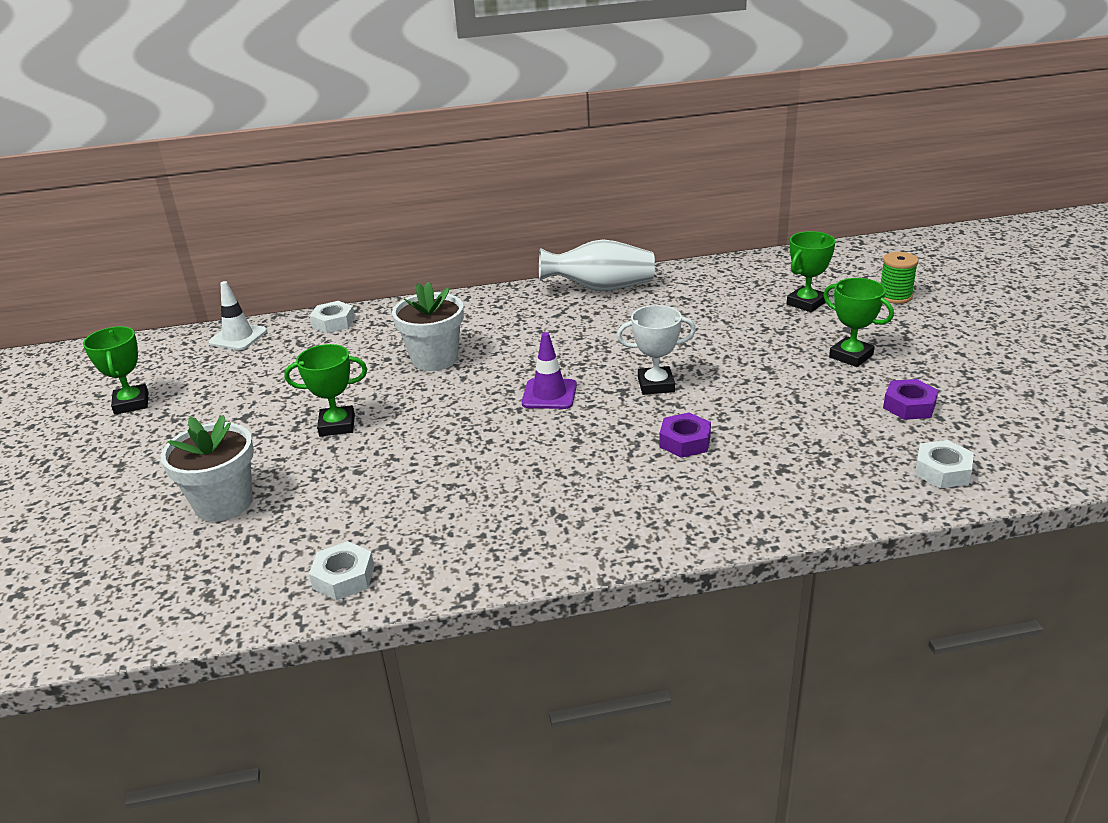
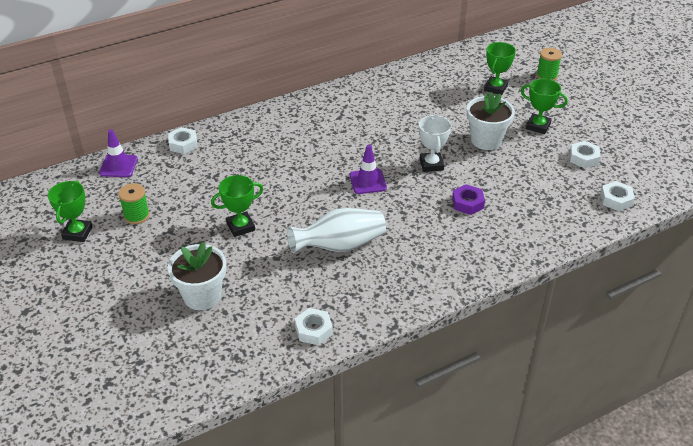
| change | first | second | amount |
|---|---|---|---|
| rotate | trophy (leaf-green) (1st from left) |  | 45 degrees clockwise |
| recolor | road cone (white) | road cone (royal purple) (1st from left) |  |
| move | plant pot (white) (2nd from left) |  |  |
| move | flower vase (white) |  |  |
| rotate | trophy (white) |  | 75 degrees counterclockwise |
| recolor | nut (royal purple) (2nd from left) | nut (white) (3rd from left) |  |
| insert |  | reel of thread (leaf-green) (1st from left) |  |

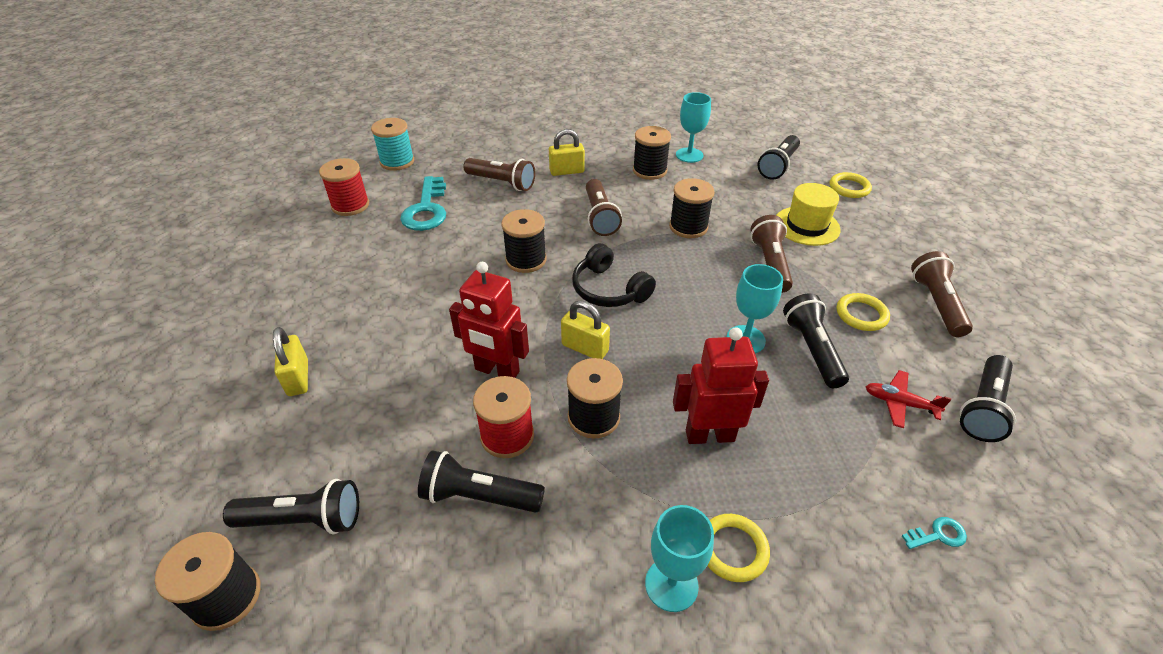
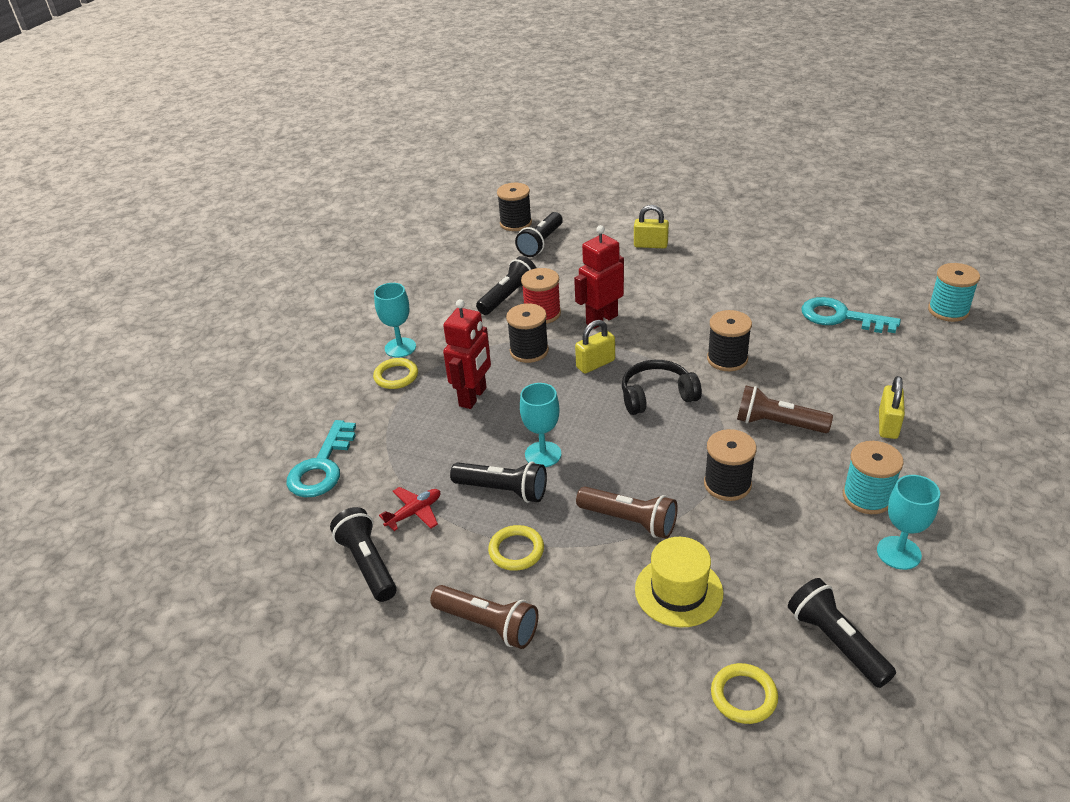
| change | first | second | amount |
|---|---|---|---|
| delete | reel of thread (red) (1st from left) |  |  |
| delete | torch (russet) (1st from left) |  |  |
| recolor | reel of thread (black) (4th from left) | reel of thread (turquoise) (1st from left) |  |
| resize | latchkey (turquoise) (2nd from left in the first image) | latchkey (turquoise) (1st from left) | x2.28 |

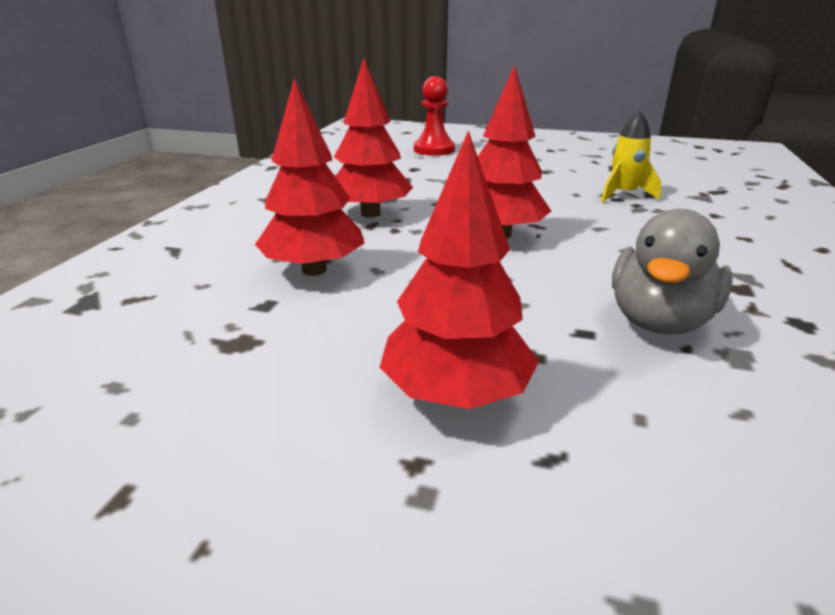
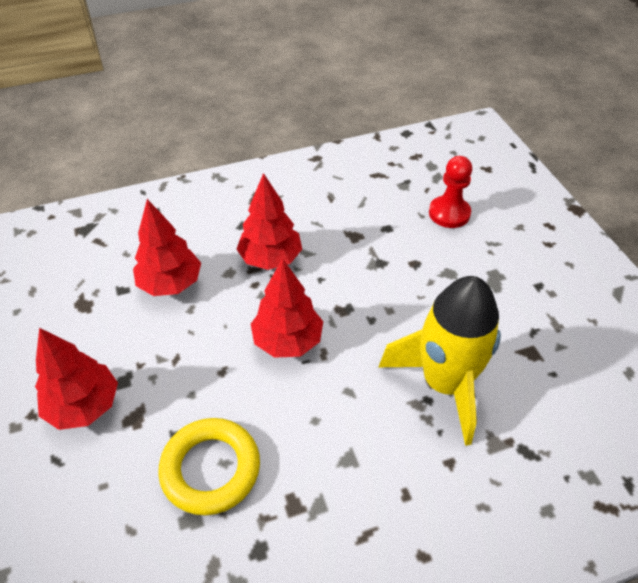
| change | first | second | amount |
|---|---|---|---|
| resize | rocket (bright yellow) |  | x2.05 |
| replace | toy duck (gray) | hoop (bright yellow) |  |

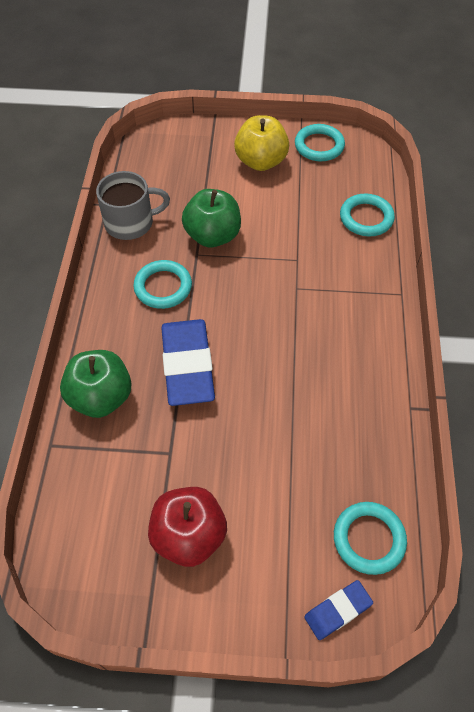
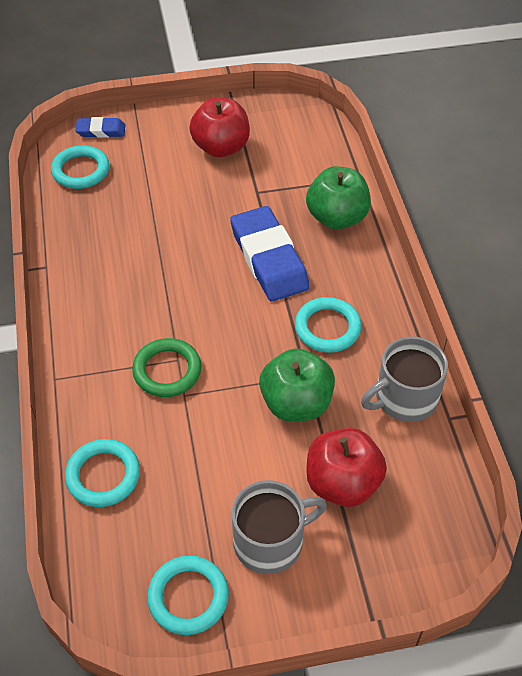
| change | first | second | amount |
|---|---|---|---|
| replace | apple (bright yellow) | coffee mug (gray) (1st from left) |  |
| rotate | eraser (blue) (2nd from left in the first image) | eraser (blue) (1st from left) | 45 degrees clockwise |
| insert |  | hoop (leaf-green) |  |
| insert |  | apple (red) (2nd from left) |  |

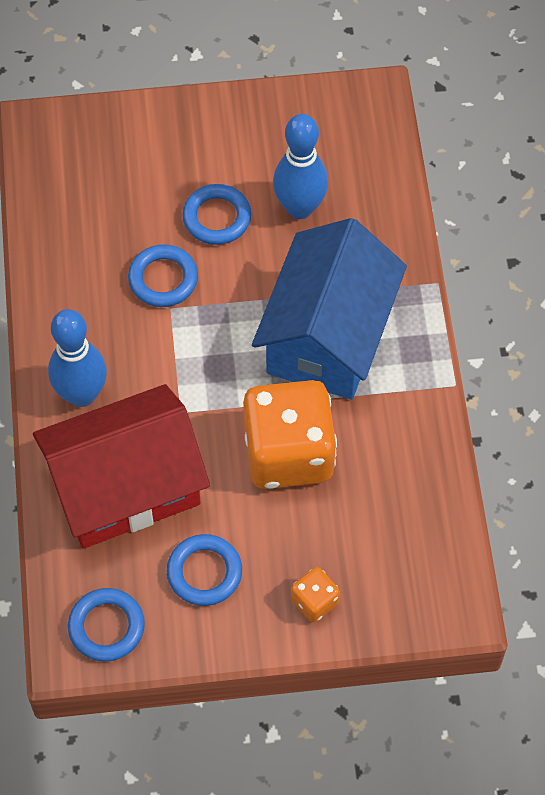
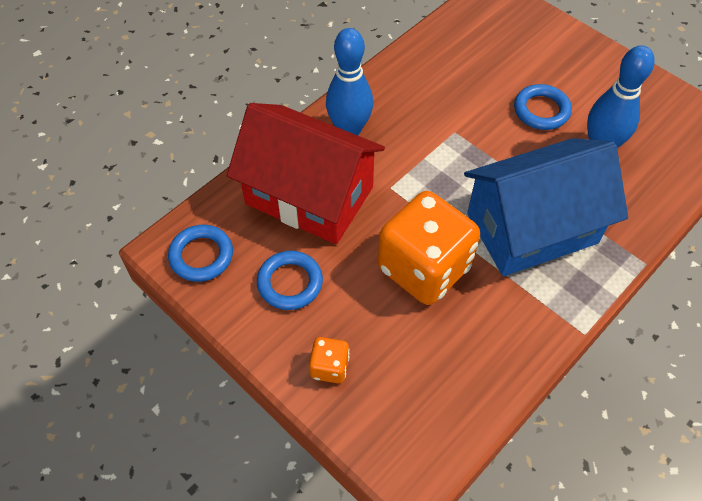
| change | first | second | amount |
|---|---|---|---|
| delete | hoop (blue) (2nd from left) |  |  |

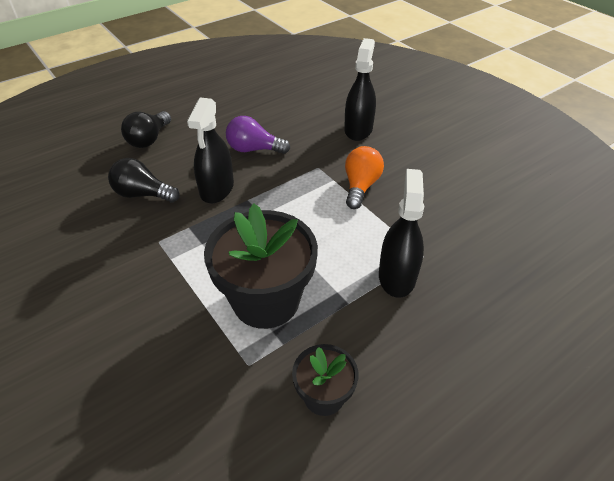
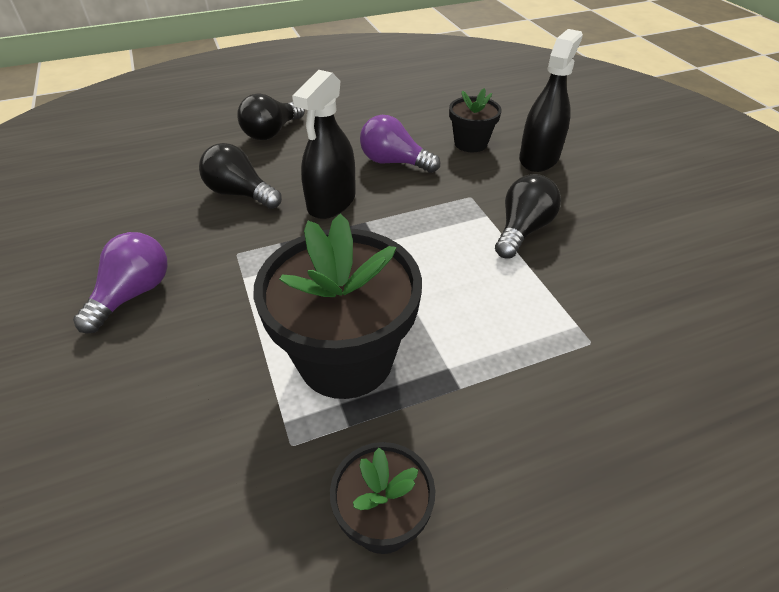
| change | first | second | amount |
|---|---|---|---|
| recolor | light bulb (bright orange) | light bulb (black) (3rd from left) |  |
| delete | sprayer (black) (3rd from left) |  |  |
| insert |  | light bulb (royal purple) (1st from left) |  |
| insert |  | plant pot (black) (3rd from left) |  |

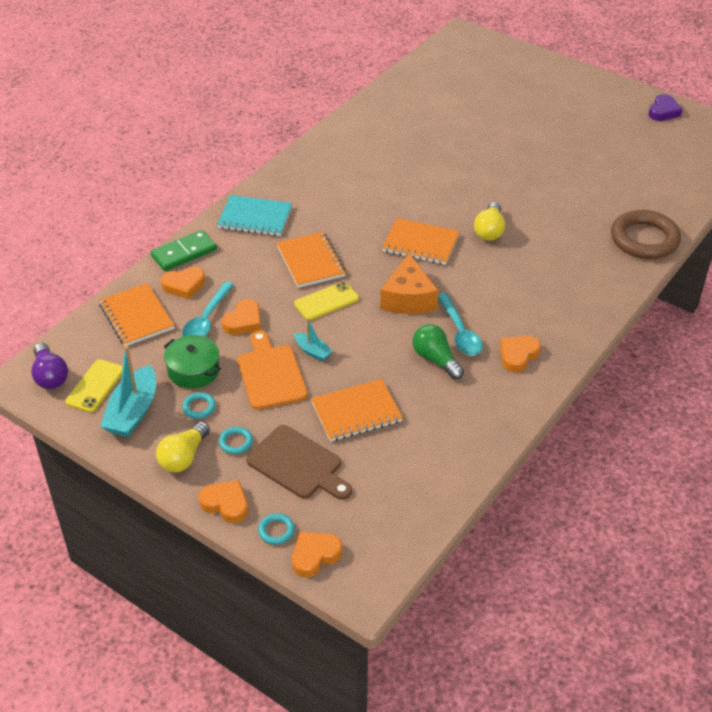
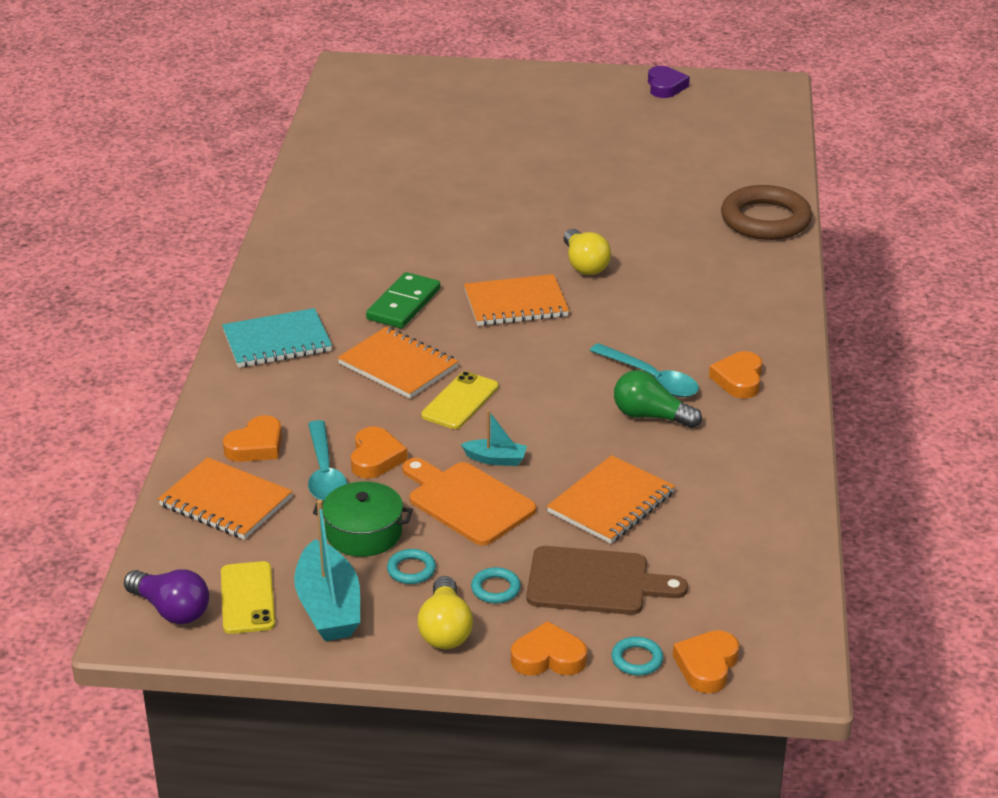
| change | first | second | amount |
|---|---|---|---|
| move | domino tile (leaf-green) |  |  |
| delete | cheese (bright orange) |  |  |

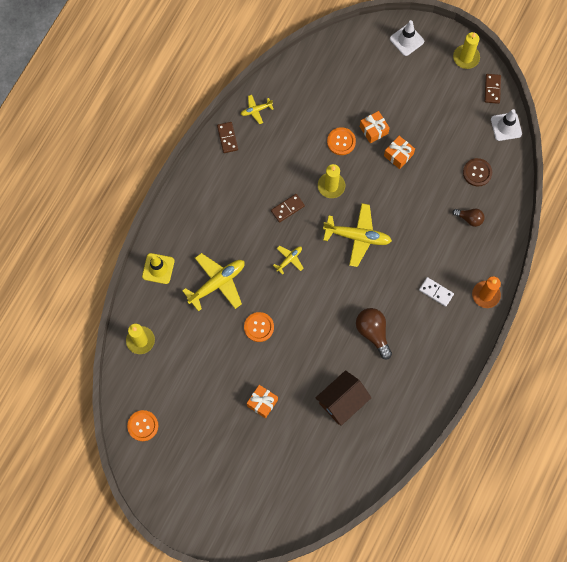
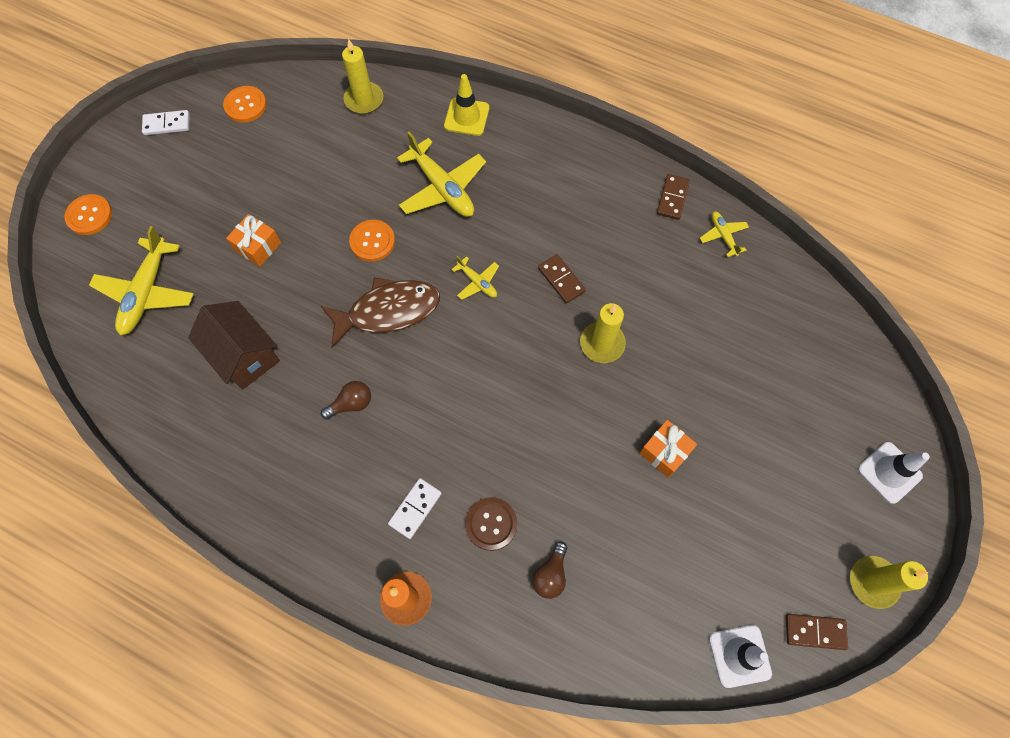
| change | first | second | amount |
|---|---|---|---|
| rotate | domino tile (russet) (1st from left in the first image) | domino tile (russet) (2nd from left) | 60 degrees counterclockwise |
| move | toy plane (bright yellow) (4th from left in the first image) | toy plane (bright yellow) (1st from left) |  |
| move | sewing button (bright orange) (3rd from left in the first image) | sewing button (bright orange) (1st from left) |  |
| resize | light bulb (russet) (1st from left) |  | x0.62 |
| delete | gift (bright orange) (2nd from left) |  |  |
| move | sewing button (russet) |  |  |
| insert |  | domino tile (white) (1st from left) |  |
| insert |  | fish figure (russet) |  |

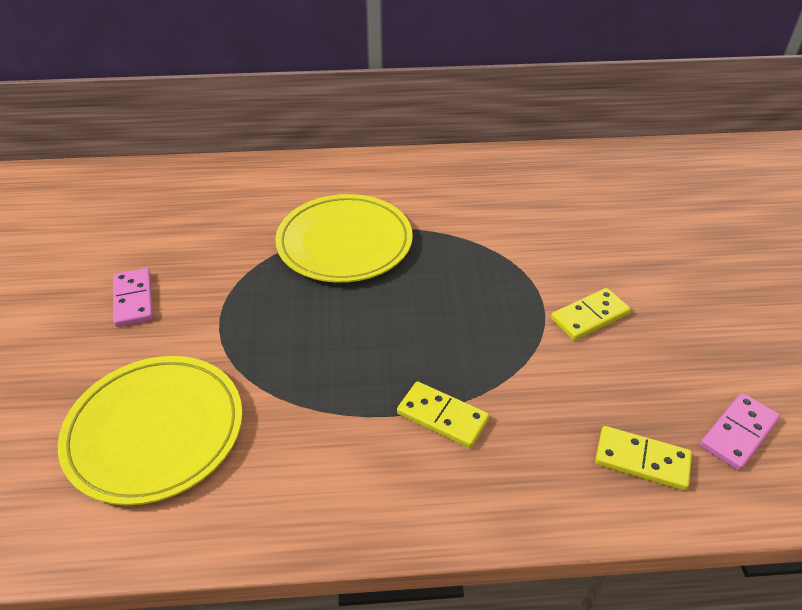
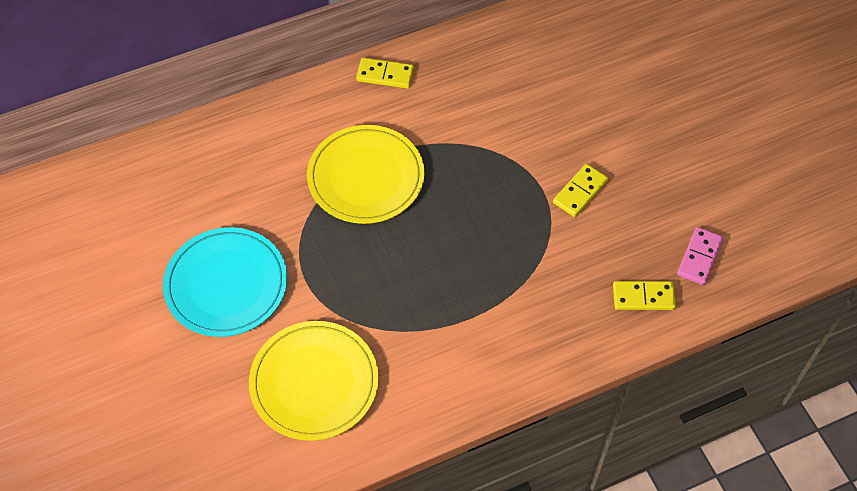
| change | first | second | amount |
|---|---|---|---|
| replace | domino tile (rose-pink) (1st from left) | plate (turquoise) |  |
| move | domino tile (bright yellow) (1st from left) |  |  |

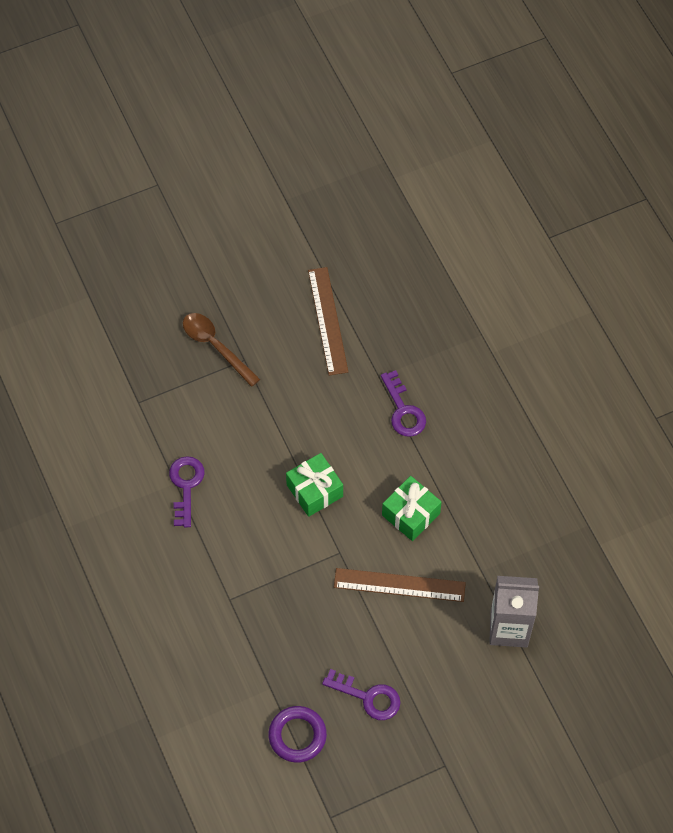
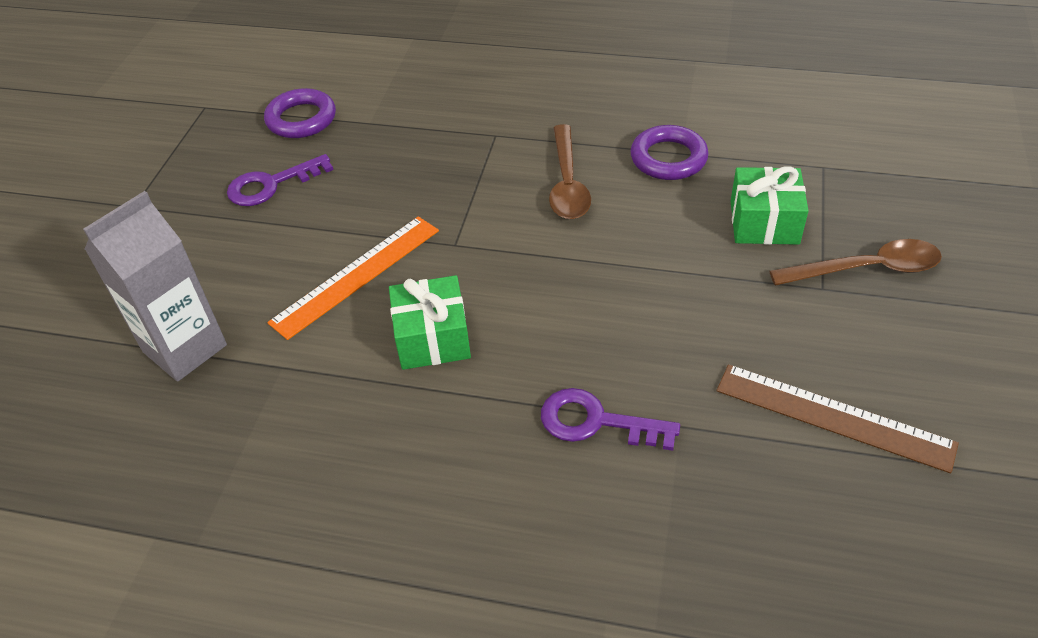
| change | first | second | amount |
|---|---|---|---|
| replace | latchkey (royal purple) (1st from left) | hoop (royal purple) (2nd from left) |  |
| move | gift (leaf-green) (1st from left in the first image) | gift (leaf-green) (2nd from left) |  |
| recolor | straightedge (russet) (2nd from left) | straightedge (bright orange) |  |
| insert |  | teaspoon (russet) (1st from left) |  |

